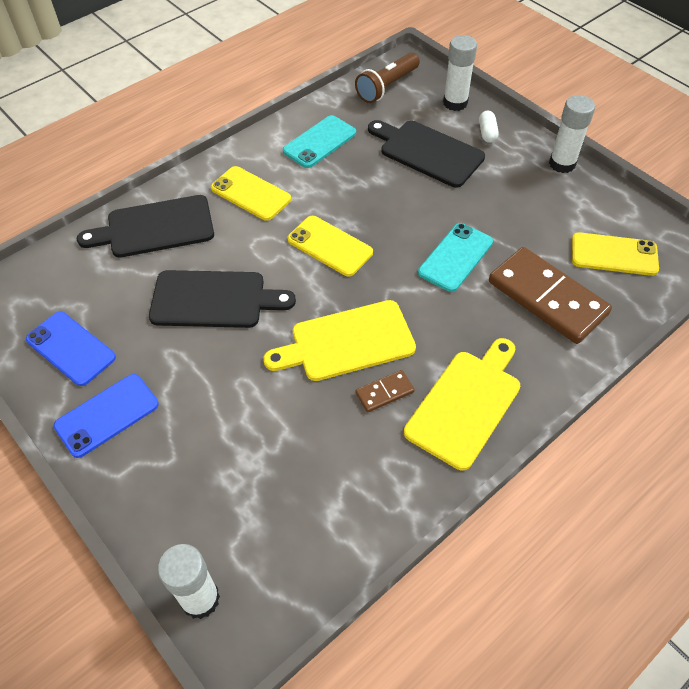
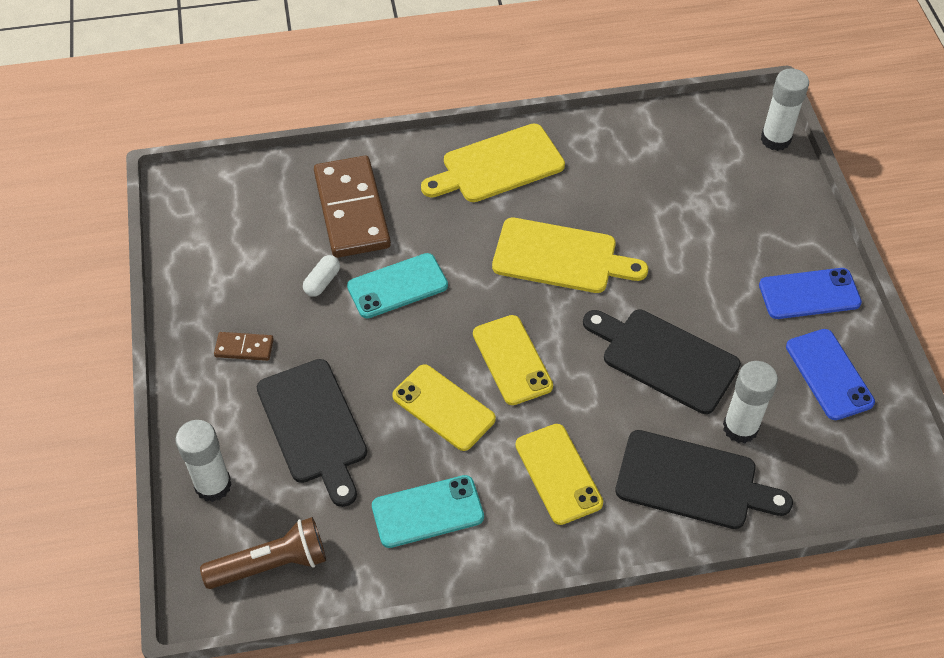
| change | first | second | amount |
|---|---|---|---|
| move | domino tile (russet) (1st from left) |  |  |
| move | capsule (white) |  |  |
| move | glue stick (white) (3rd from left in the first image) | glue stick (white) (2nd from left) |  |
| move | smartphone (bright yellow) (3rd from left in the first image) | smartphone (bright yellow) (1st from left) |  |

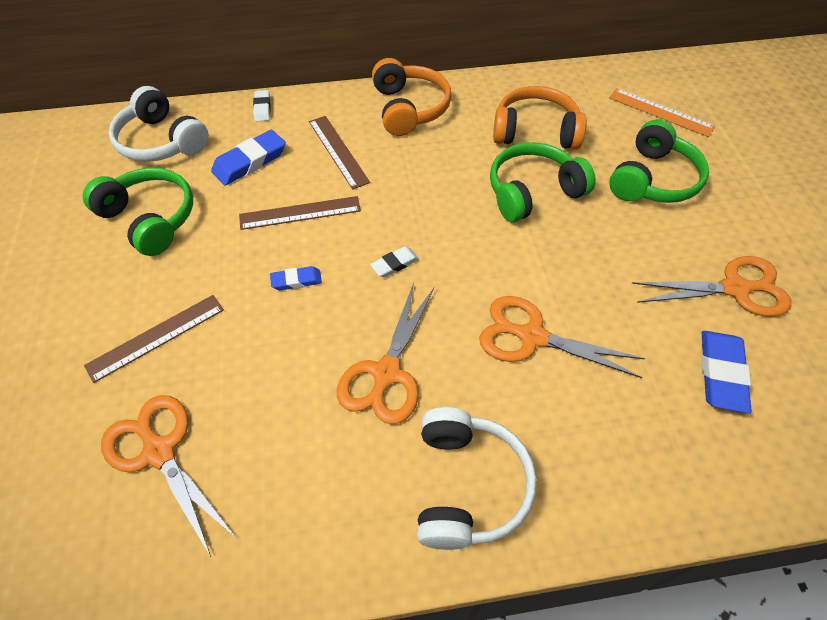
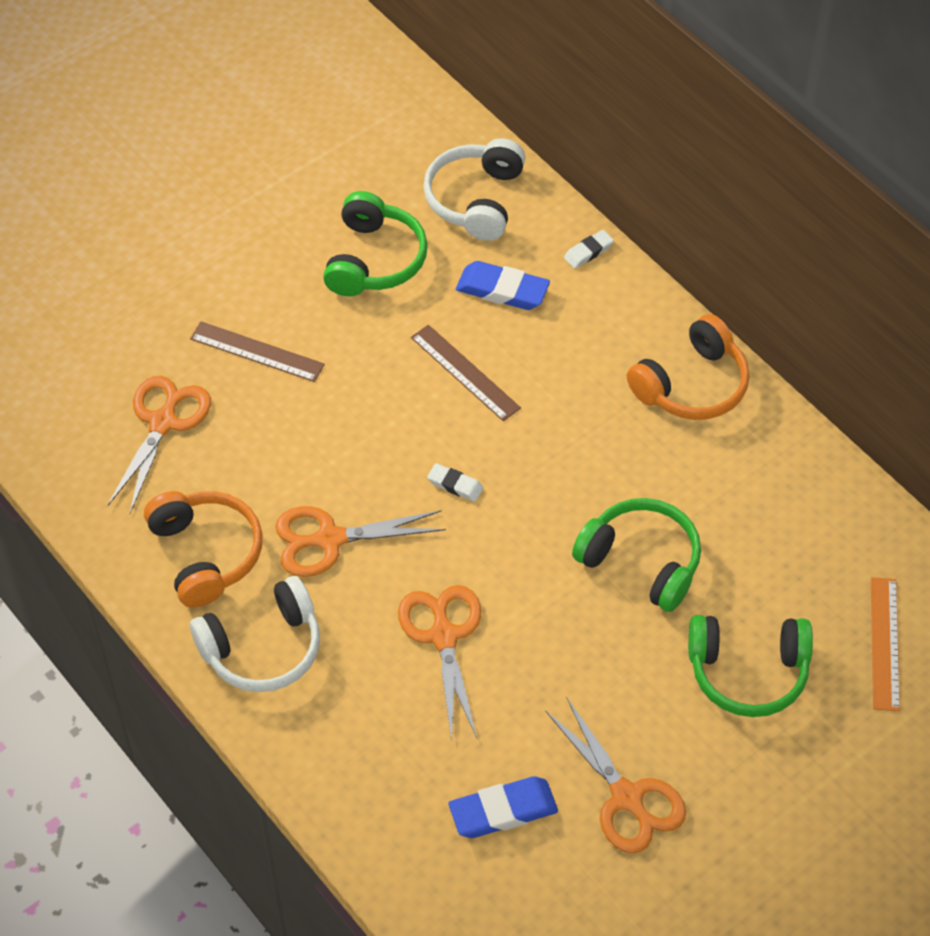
| change | first | second | amount |
|---|---|---|---|
| delete | eraser (blue) (2nd from left) |  |  |
| delete | straightedge (russet) (3rd from left) |  |  |
| move | headphones (bright orange) (2nd from left in the first image) | headphones (bright orange) (1st from left) |  |

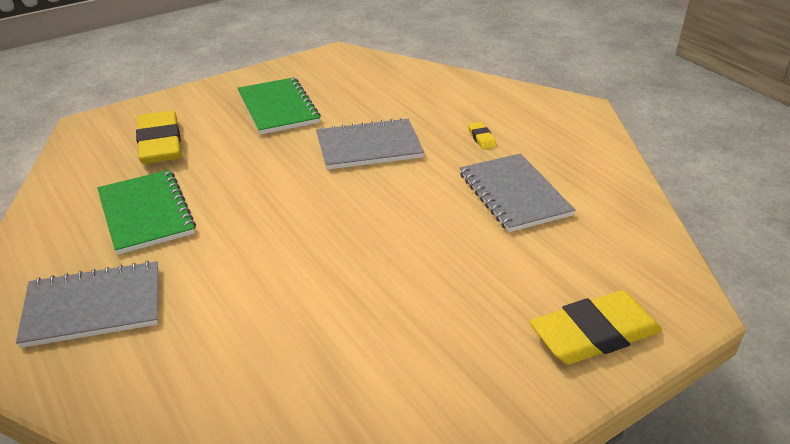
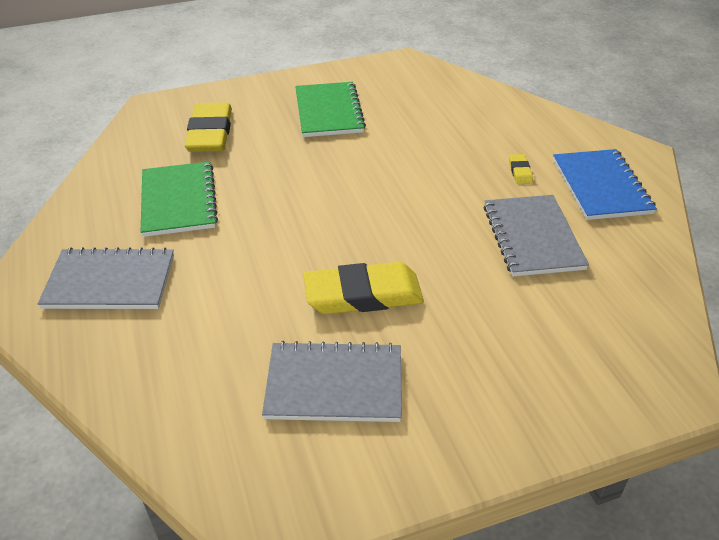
| change | first | second | amount |
|---|---|---|---|
| move | exercise book (gray) (2nd from left) |  |  |
| move | eraser (bright yellow) (3rd from left in the first image) | eraser (bright yellow) (2nd from left) |  |
| insert |  | exercise book (blue) |  |

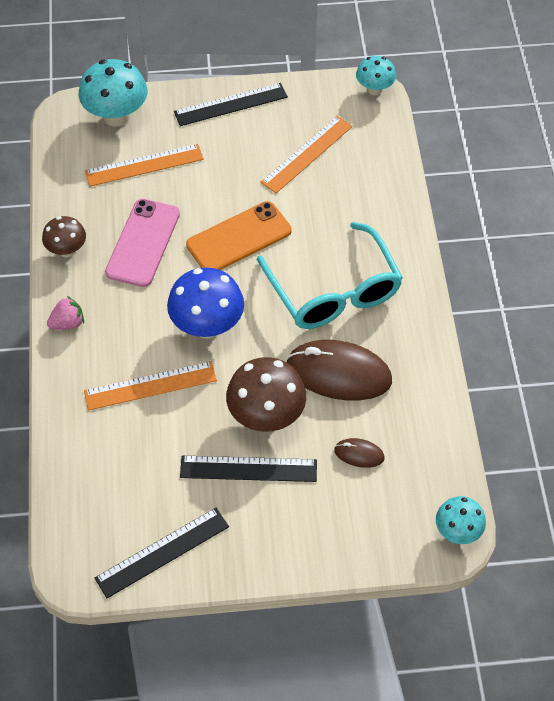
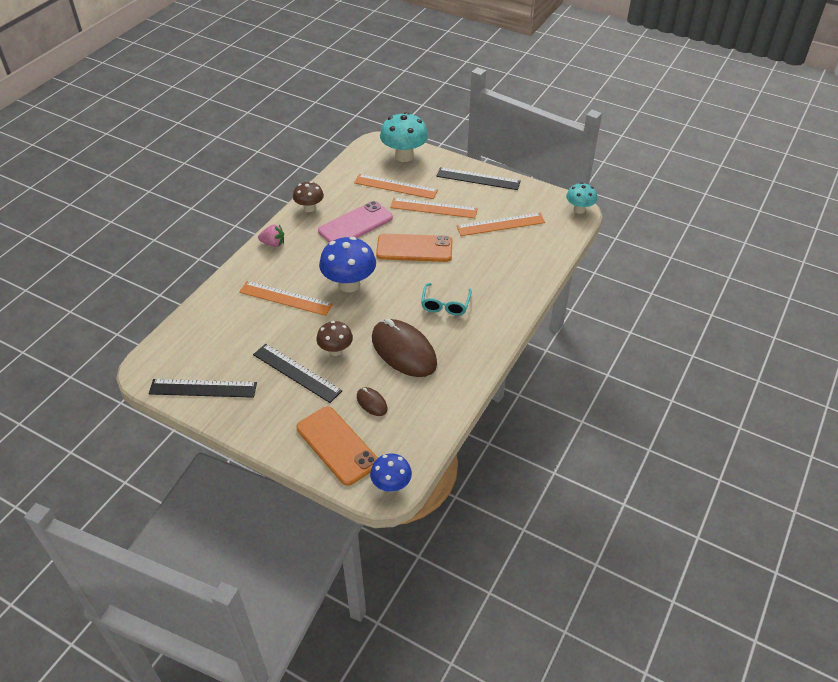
| change | first | second | amount |
|---|---|---|---|
| resize | toadstool (russet) (2nd from left) |  | x0.60 |
| resize | glasses (turquoise) |  | x0.50 |
| recolor | toadstool (turquoise) (3rd from left) | toadstool (blue) (2nd from left) |  |
| insert |  | smartphone (bright orange) (1st from left) |  |
| insert |  | straightedge (bright orange) (3rd from left) |  |

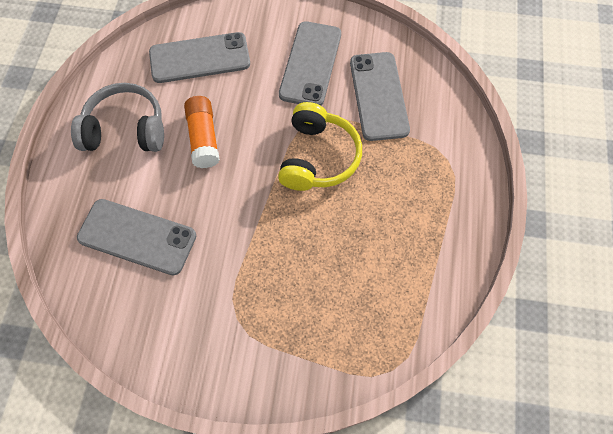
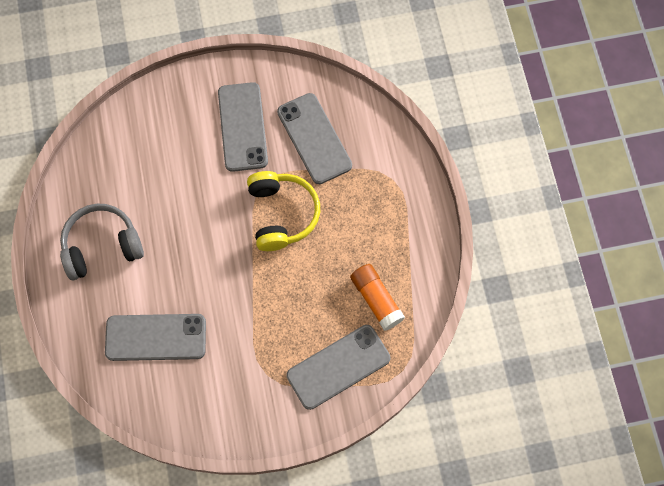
| change | first | second | amount |
|---|---|---|---|
| move | smartphone (gray) (2nd from left in the first image) | smartphone (gray) (4th from left) |  |
| move | glue stick (bright orange) |  |  |

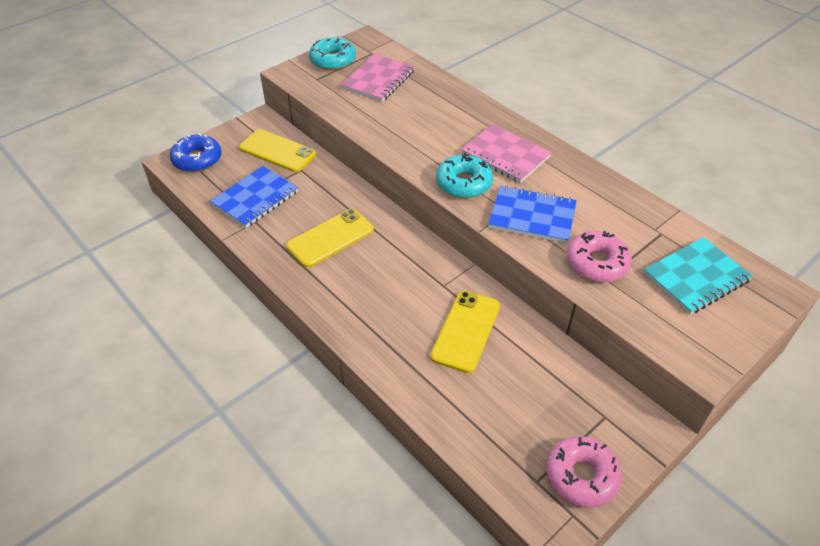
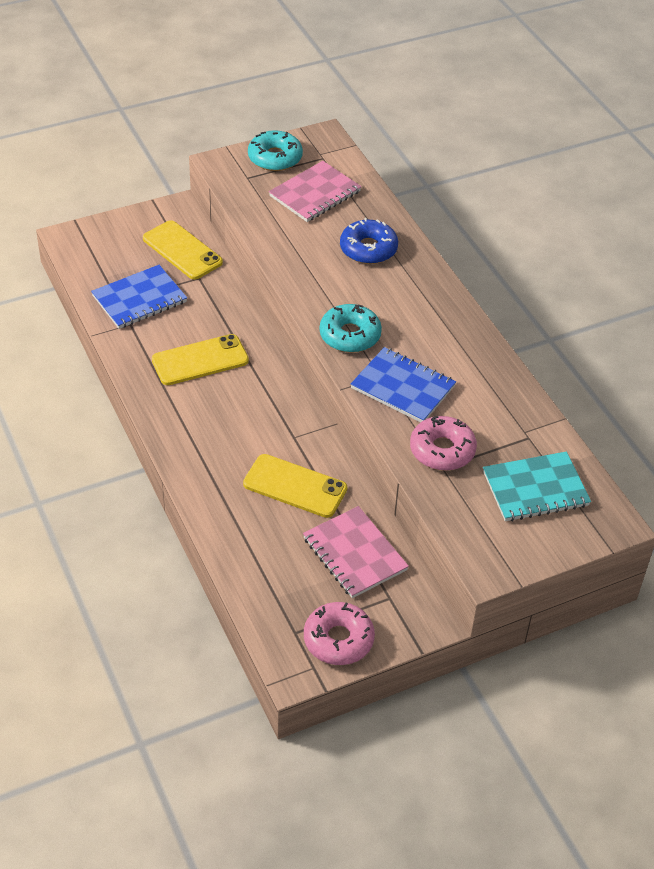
| change | first | second | amount |
|---|---|---|---|
| move | glazed donut (blue) |  |  |
| rotate | smartphone (bright yellow) (3rd from left) |  | 75 degrees clockwise |
| move | exercise book (rose-pink) (2nd from left) |  |  |

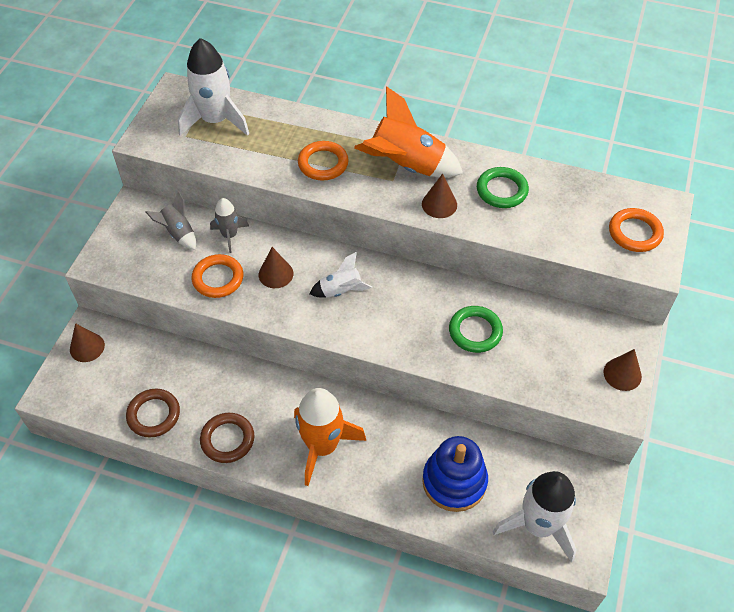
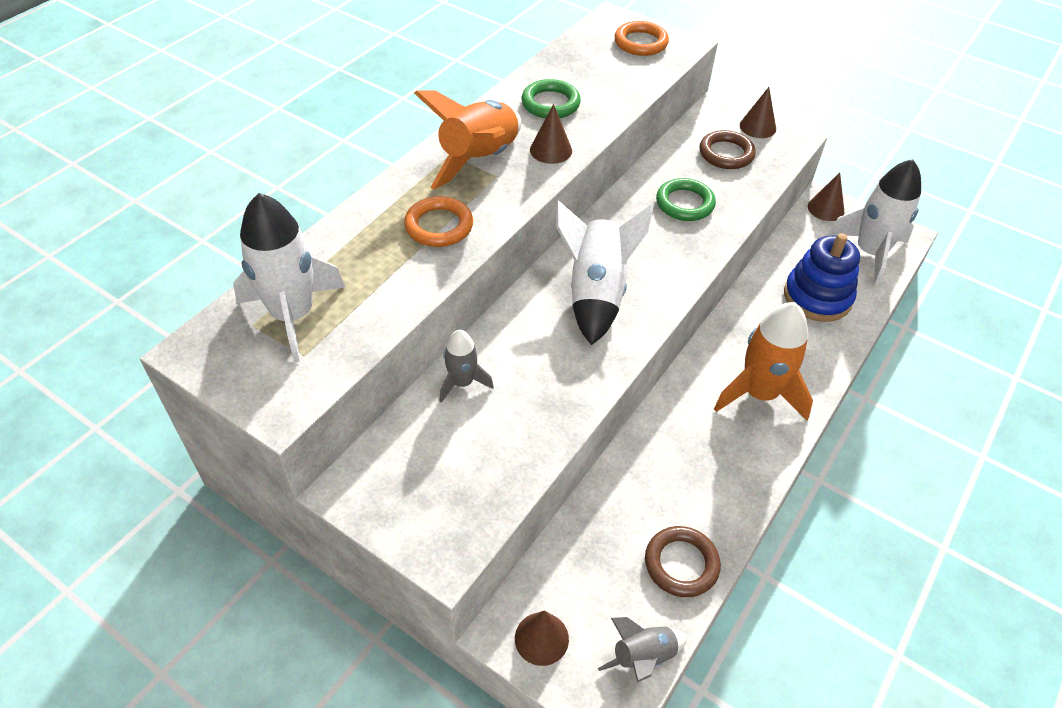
| change | first | second | amount |
|---|---|---|---|
| move | rocket (gray) (1st from left in the first image) | rocket (gray) (2nd from left) |  |
| delete | hoop (bright orange) (1st from left) |  |  |
| move | hoop (russet) (2nd from left) |  |  |
| move | solid cone (russet) (2nd from left in the first image) | solid cone (russet) (4th from left) |  |
| resize | rocket (white) (2nd from left) |  | x1.84 |

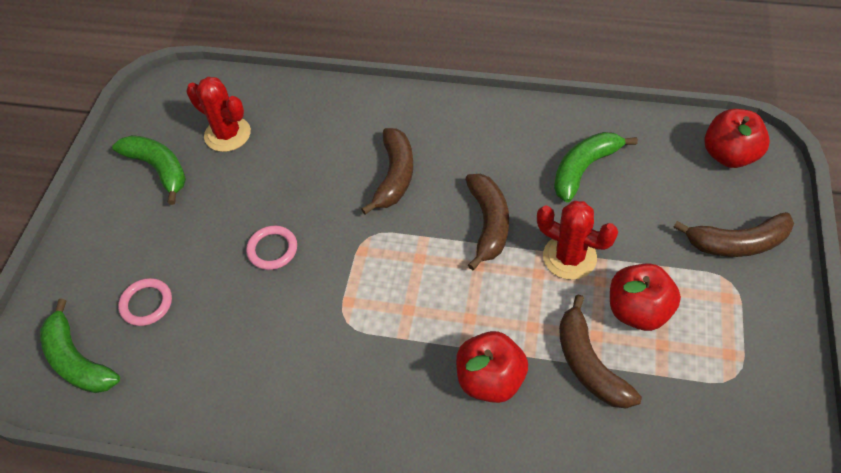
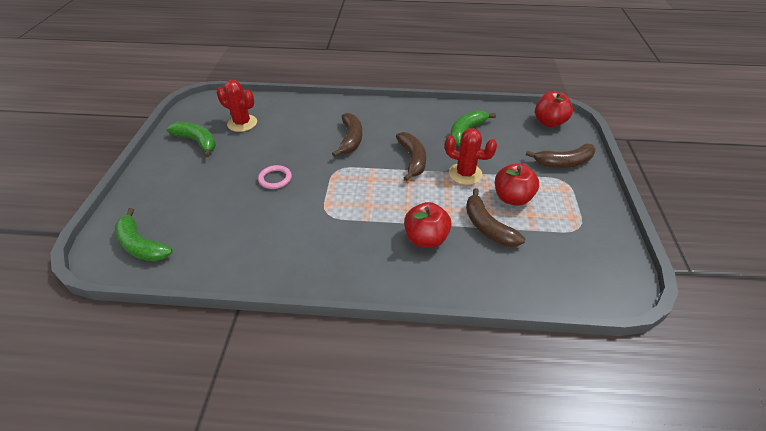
| change | first | second | amount |
|---|---|---|---|
| delete | hoop (rose-pink) (1st from left) |  |  |

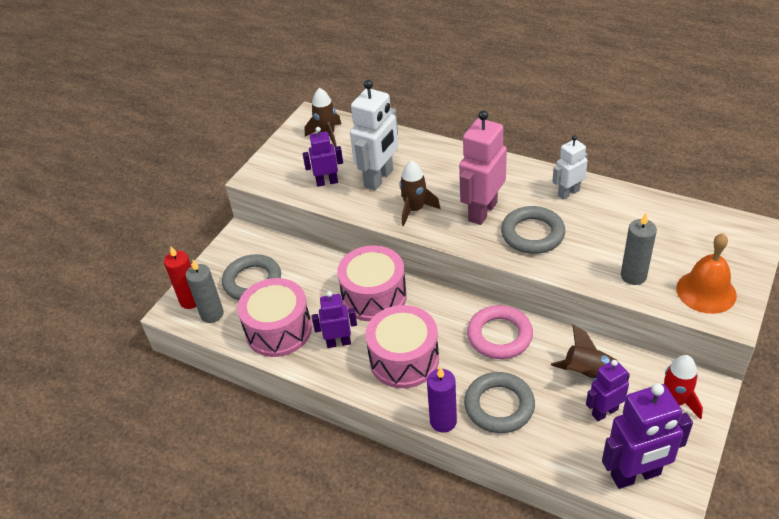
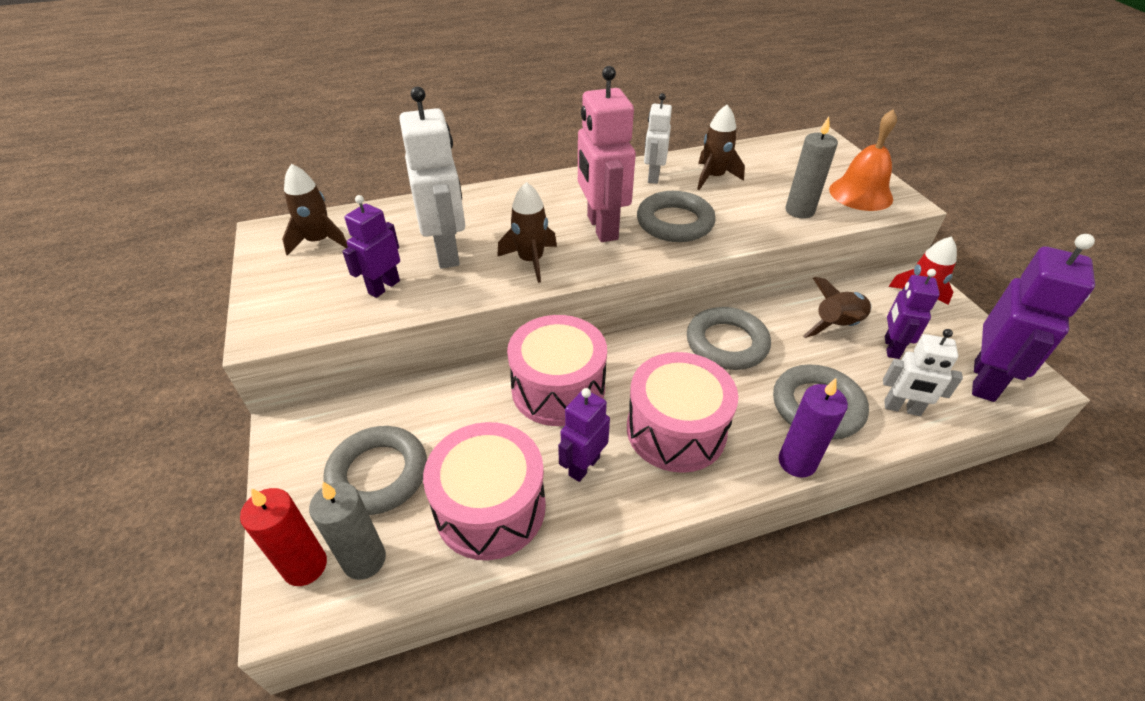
| change | first | second | amount |
|---|---|---|---|
| recolor | hoop (rose-pink) | hoop (gray) (3rd from left) |  |
| insert |  | rocket (russet) (3rd from left) |  |
| insert |  | toy robot (white) (3rd from left) |  |

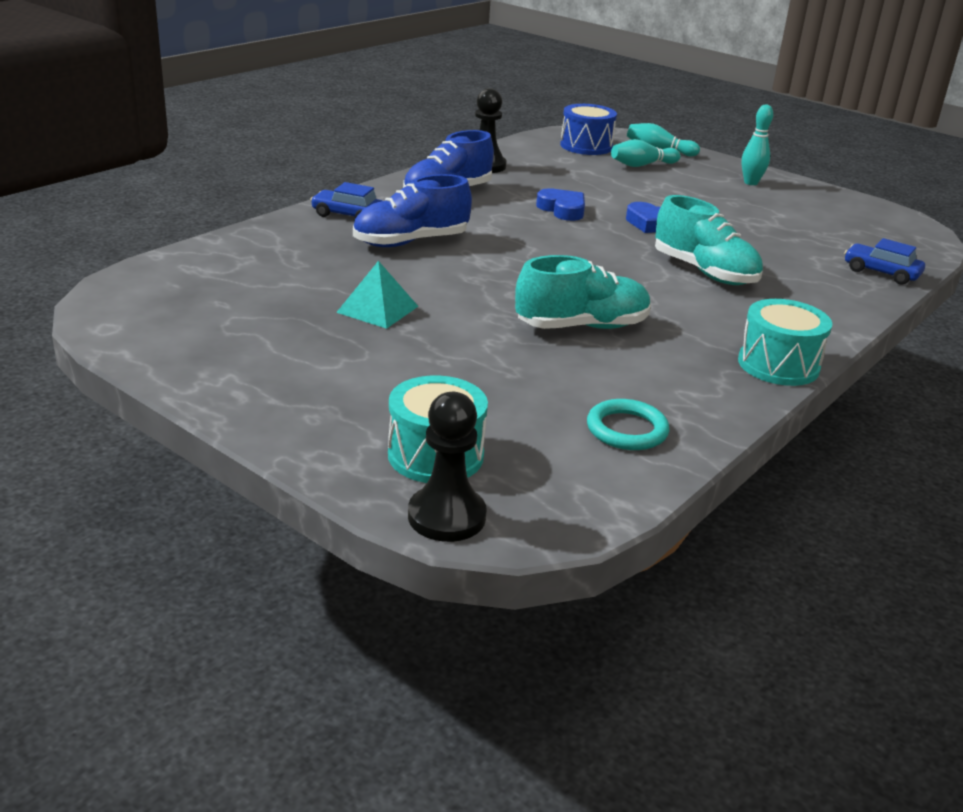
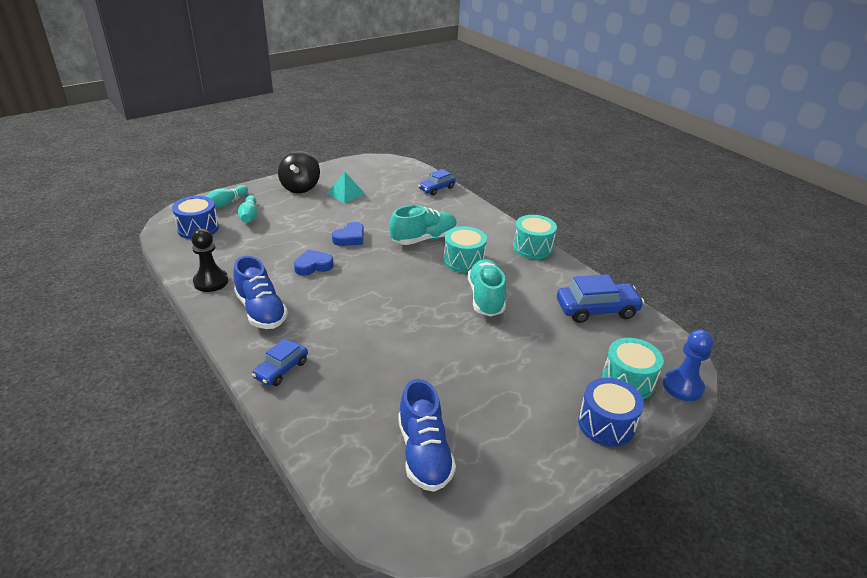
| change | first | second | amount |
|---|---|---|---|
| move | solid pyramid (turquoise) |  |  |
| move | lace-up shoe (blue) (1st from left in the first image) | lace-up shoe (blue) (2nd from left) |  |
| recolor | game pawn (black) (1st from left) | game pawn (blue) |  |
| replace | hoop (turquoise) | toy car (blue) (3rd from left) |  |
| replace | tenpin (turquoise) (3rd from left) | spinning top (black) |  |
| insert |  | snare drum (turquoise) (1st from left) |  |
| insert |  | snare drum (blue) (2nd from left) |  |

